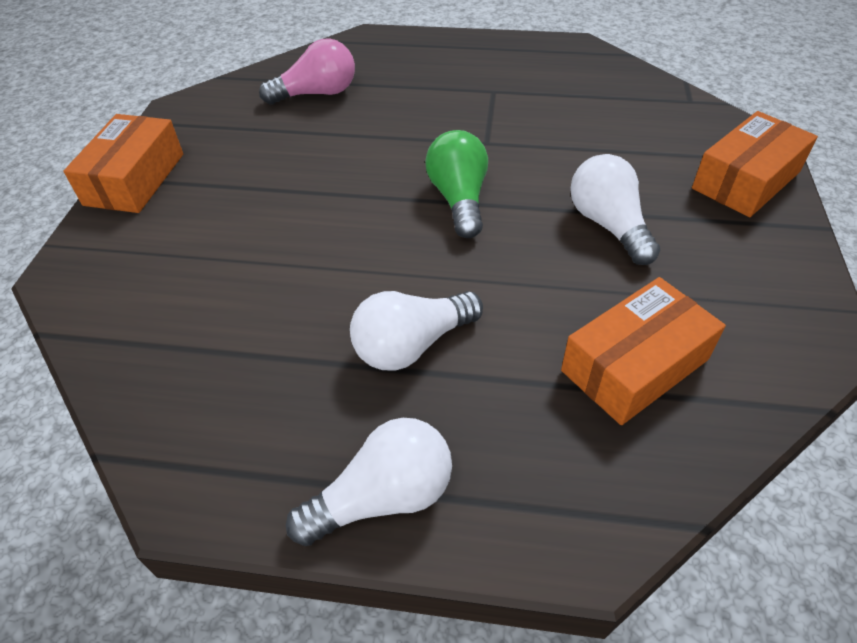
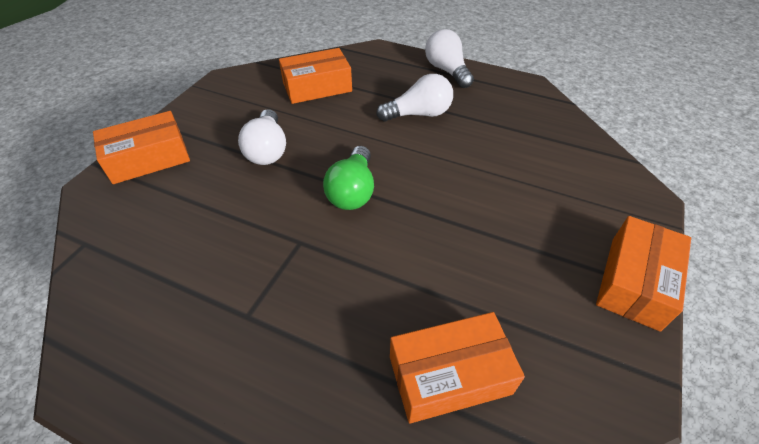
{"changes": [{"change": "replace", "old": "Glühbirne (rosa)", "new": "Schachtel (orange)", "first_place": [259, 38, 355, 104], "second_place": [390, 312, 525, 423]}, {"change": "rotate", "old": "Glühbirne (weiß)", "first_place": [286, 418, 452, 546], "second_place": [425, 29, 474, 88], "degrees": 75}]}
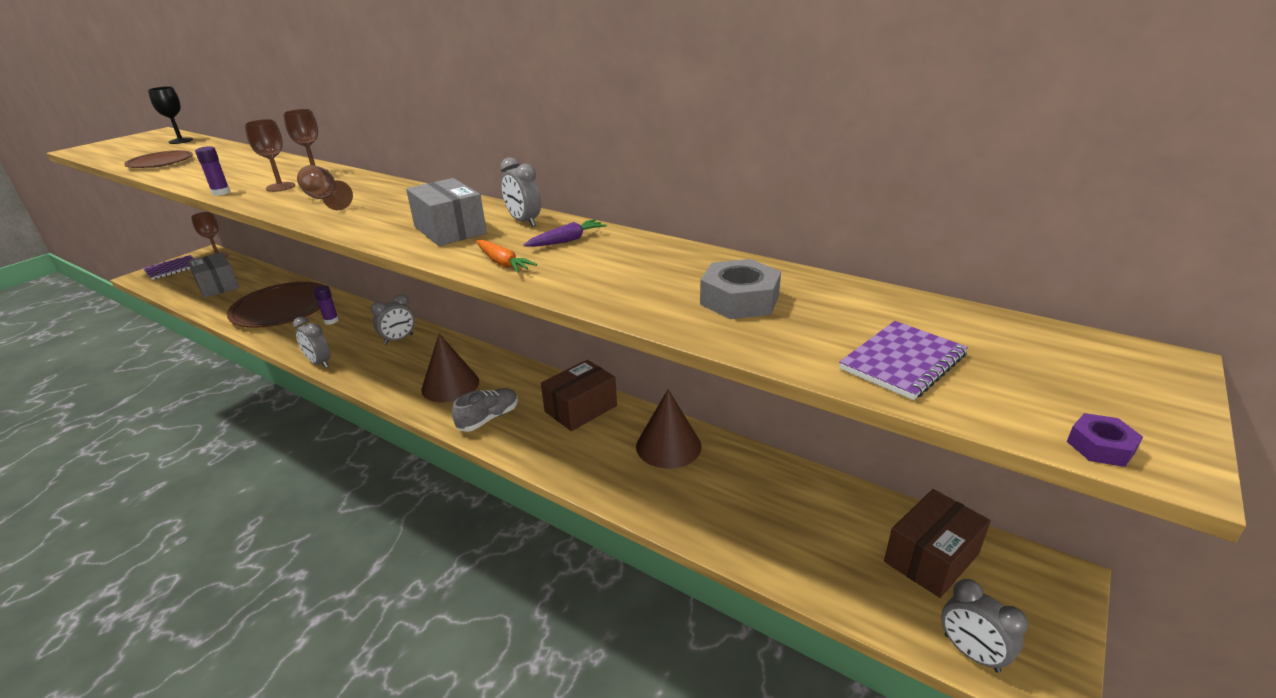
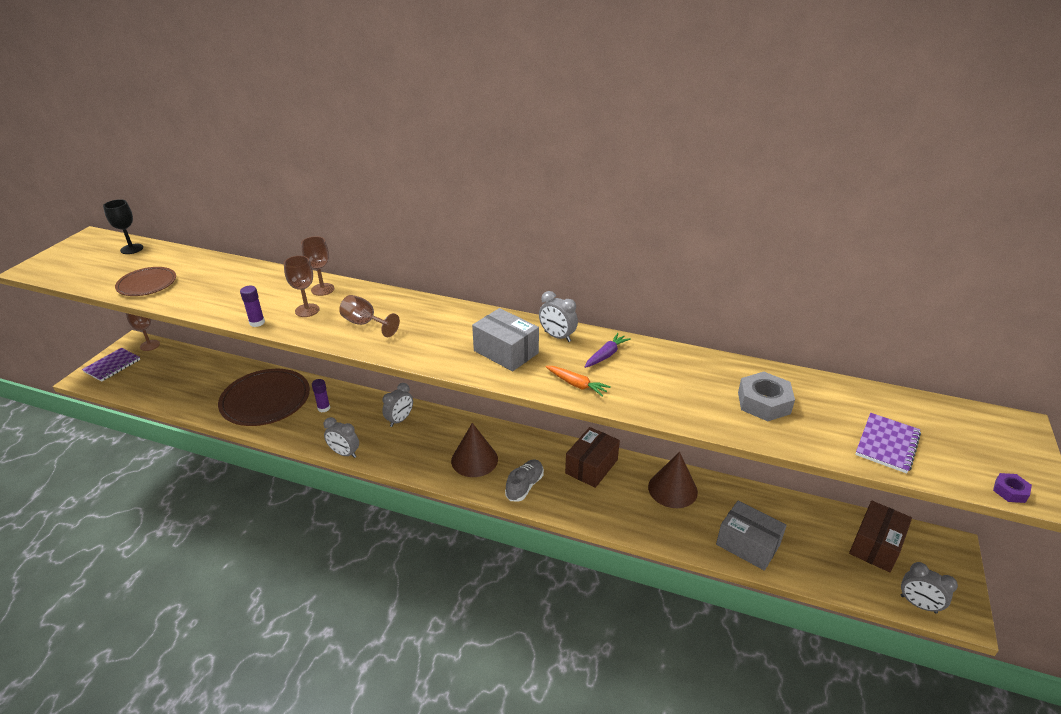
{"changes": [{"change": "move", "old": "Schachtel (grau)", "first_place": [187, 252, 239, 298], "second_place": [716, 501, 787, 571]}]}
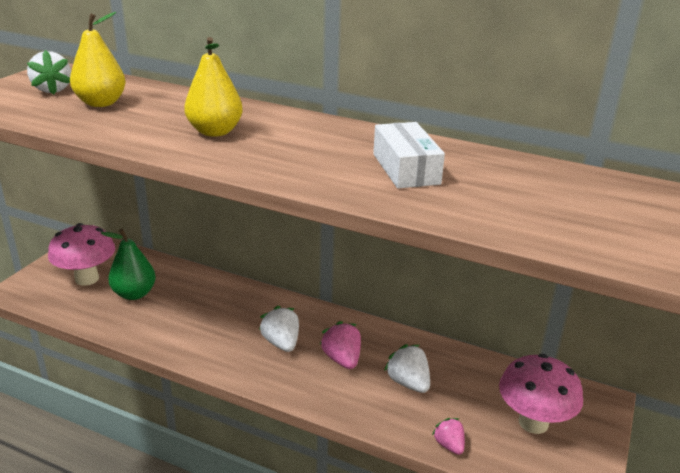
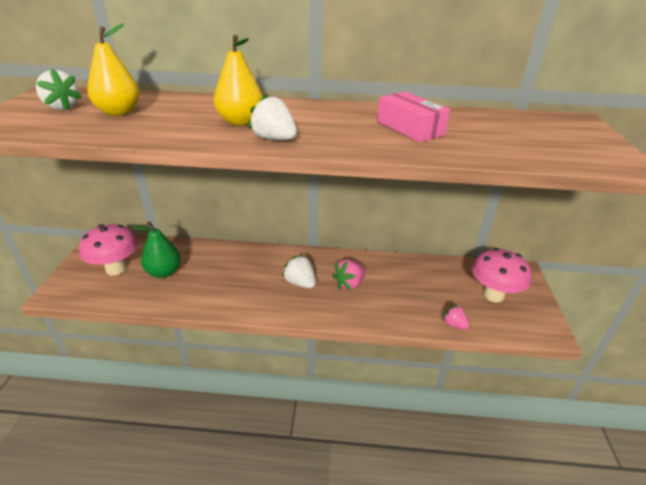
{"changes": [{"change": "move", "old": "Erdbeere (weiß)", "first_place": [384, 344, 430, 393], "second_place": [248, 93, 297, 140]}, {"change": "rotate", "old": "Erdbeere (rosa)", "first_place": [320, 321, 361, 369], "second_place": [332, 259, 366, 290], "degrees": -90}, {"change": "recolor", "old": "Schachtel (weiß)", "new": "Schachtel (rosa)", "first_place": [373, 122, 445, 188], "second_place": [377, 92, 450, 142]}]}
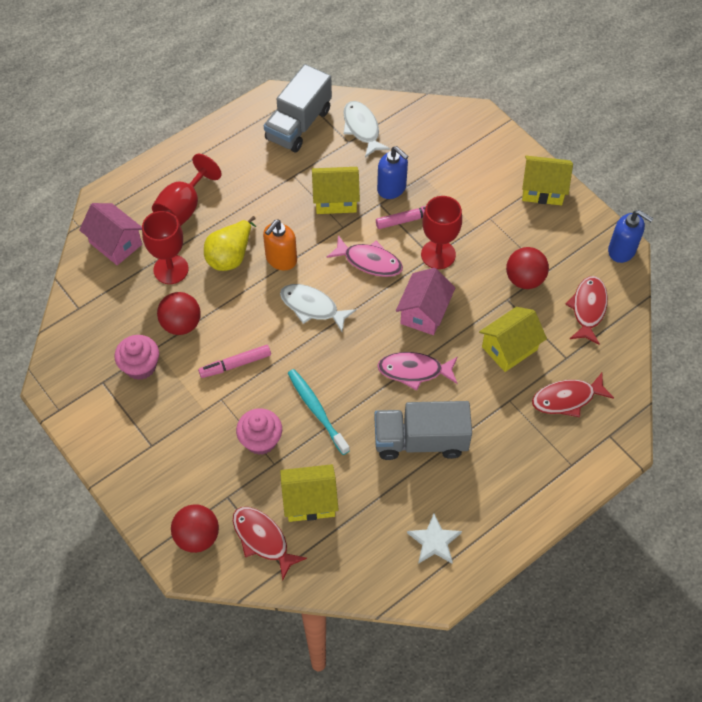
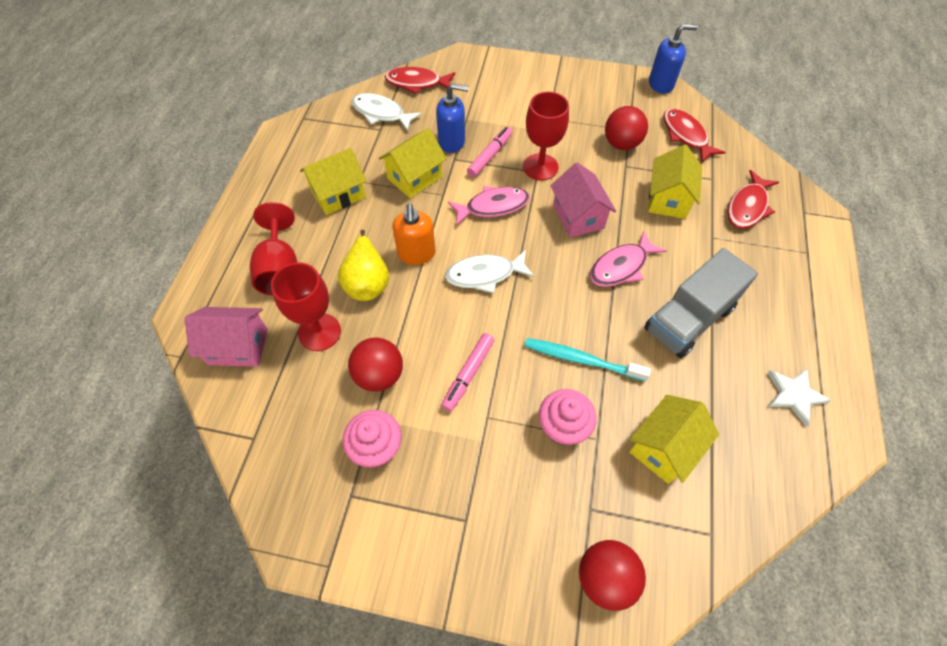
{"changes": [{"change": "move", "old": "Haus (gelb)", "first_place": [522, 156, 573, 205], "second_place": [300, 148, 366, 215]}, {"change": "move", "old": "Fisch (rot)", "first_place": [233, 507, 307, 580], "second_place": [385, 67, 456, 94]}, {"change": "delete", "old": "Lastwagen (grau)", "first_place": [264, 64, 332, 152]}]}
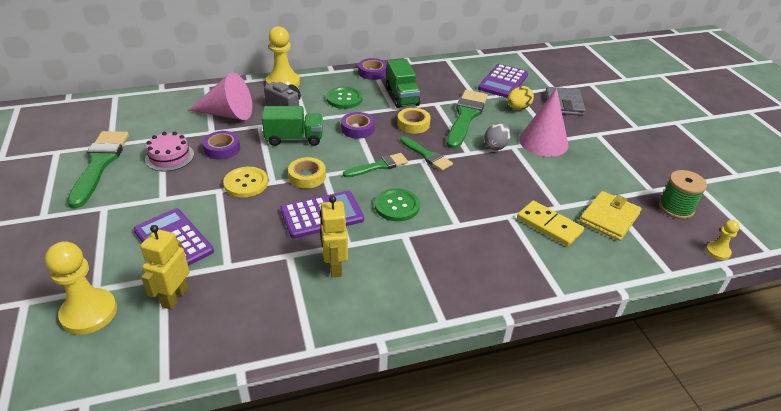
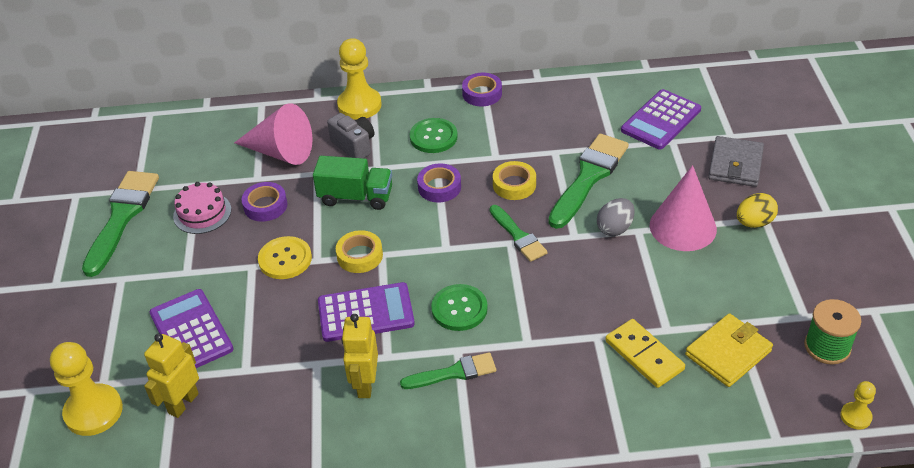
{"changes": [{"change": "move", "old": "Pinsel (grün)", "first_place": [343, 153, 408, 177], "second_place": [400, 352, 496, 389]}, {"change": "move", "old": "Ei (gelb)", "first_place": [507, 86, 534, 110], "second_place": [737, 193, 778, 228]}, {"change": "delete", "old": "Lastwagen (grün)", "first_place": [386, 59, 420, 108]}]}
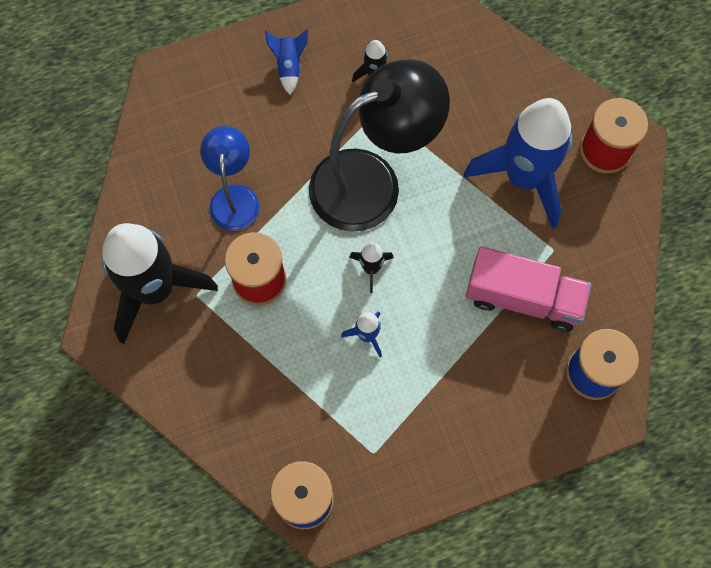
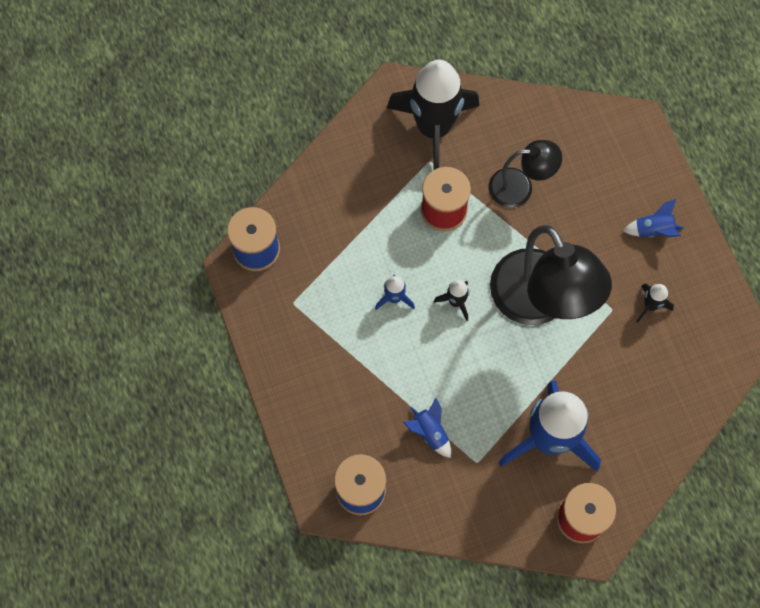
{"changes": [{"change": "replace", "old": "Lastwagen (rosa)", "new": "Rakete (blau)", "first_place": [465, 246, 592, 332], "second_place": [403, 398, 451, 458]}, {"change": "recolor", "old": "Lampe (blau)", "new": "Lampe (schwarz)", "first_place": [200, 126, 259, 231], "second_place": [488, 140, 562, 208]}]}
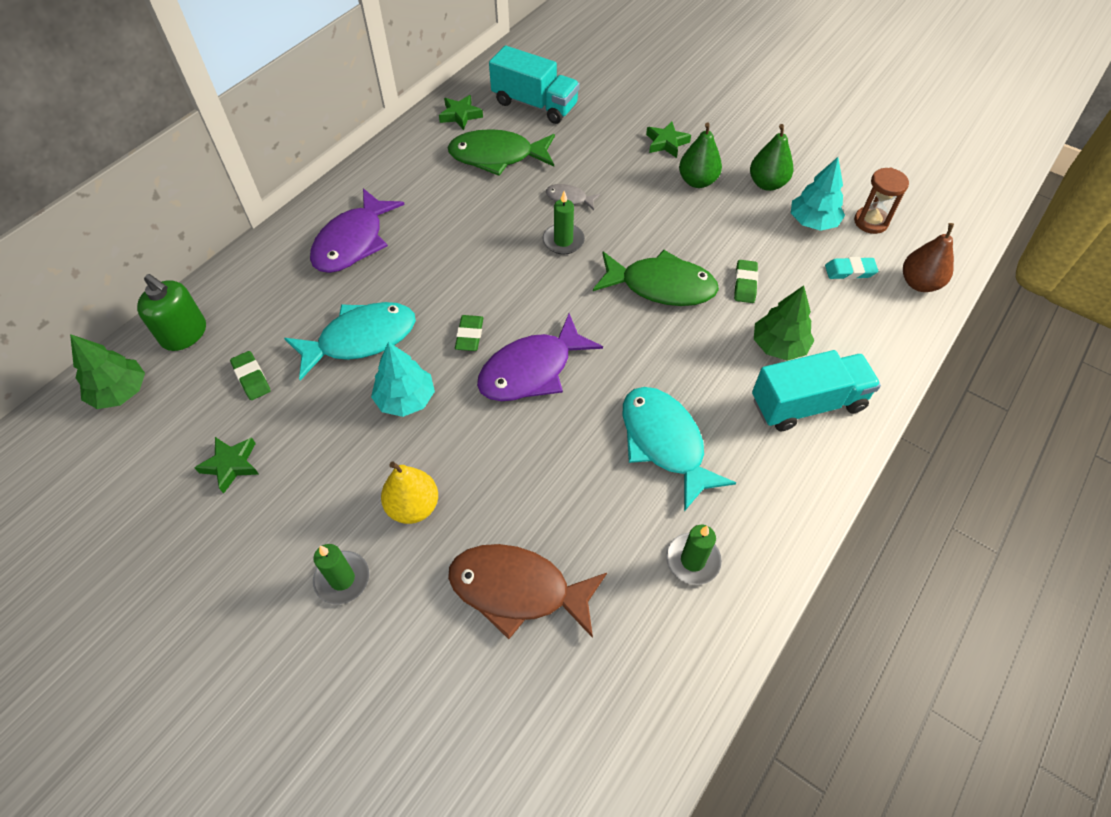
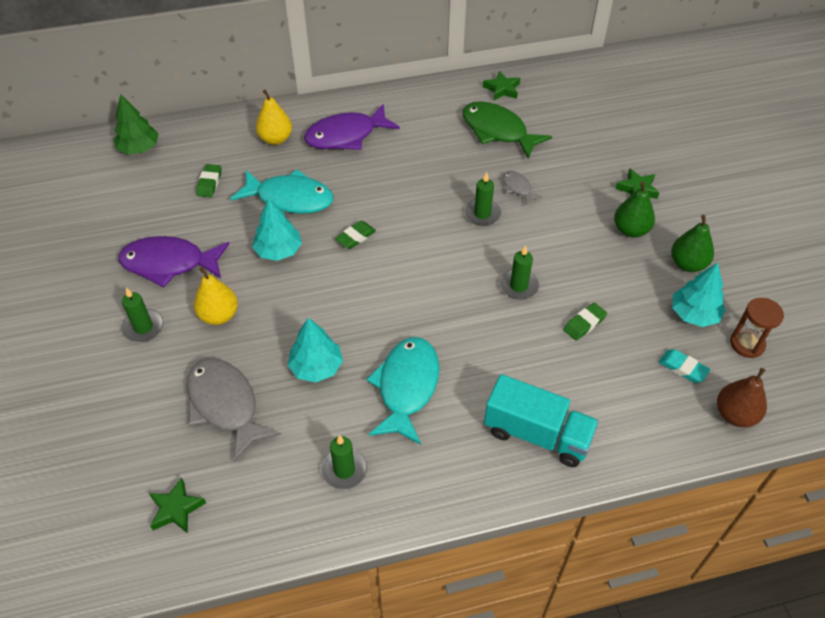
{"changes": [{"change": "move", "old": "Fisch (lila)", "first_place": [477, 313, 603, 401], "second_place": [118, 236, 229, 288]}, {"change": "move", "old": "Stern (grün)", "first_place": [194, 437, 258, 494], "second_place": [149, 478, 206, 534]}, {"change": "recolor", "old": "Fisch (braun)", "new": "Fisch (grau)", "first_place": [448, 544, 607, 639], "second_place": [186, 358, 281, 463]}, {"change": "insert", "new": "Birne (gelb)", "second_place": [256, 89, 292, 145]}, {"change": "insert", "new": "Baum (türkis)", "second_place": [288, 318, 343, 383]}, {"change": "replace", "old": "Fisch (grün)", "new": "Kerze (grün)", "first_place": [593, 250, 719, 306], "second_place": [499, 245, 539, 300]}, {"change": "delete", "old": "Seifenspender (grün)", "first_place": [137, 274, 206, 351]}, {"change": "delete", "old": "Lastwagen (türkis)", "first_place": [489, 45, 580, 124]}, {"change": "delete", "old": "Baum (grün)", "first_place": [754, 285, 814, 361]}]}
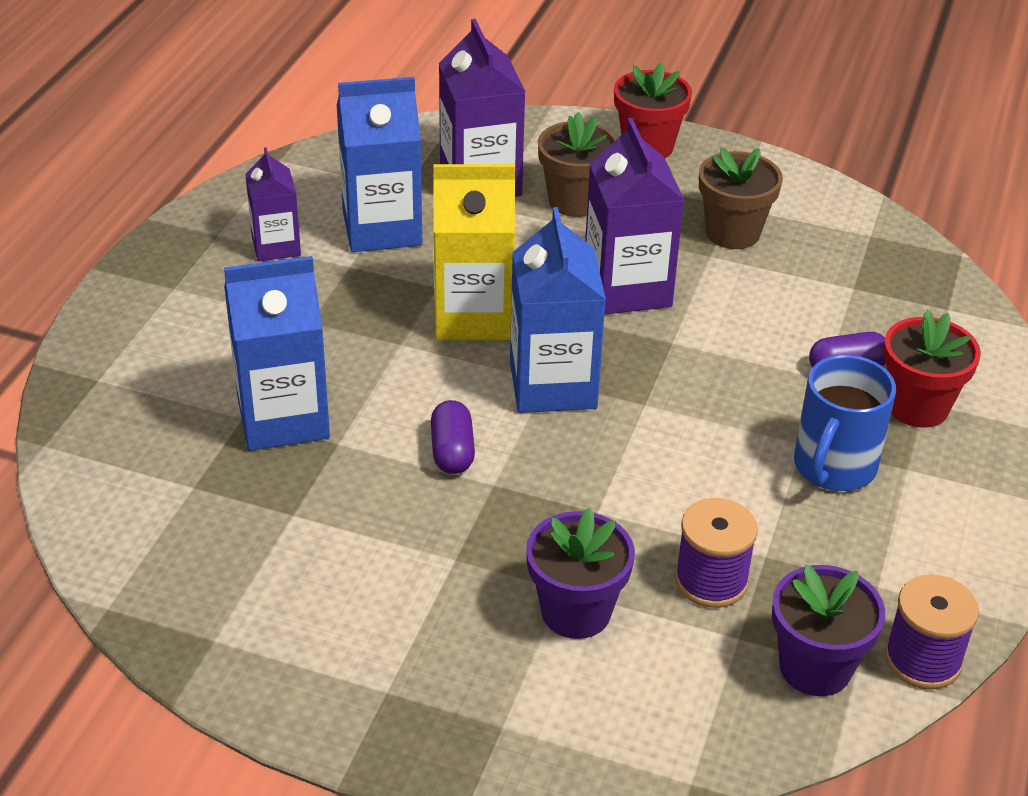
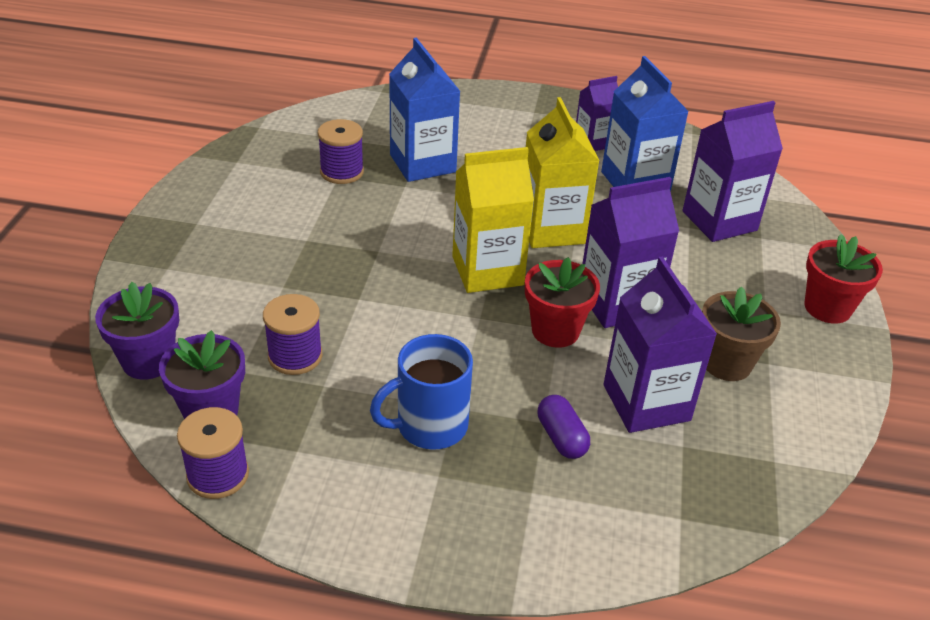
{"changes": [{"change": "move", "old": "Blumentopf (lila)", "first_place": [526, 508, 635, 639], "second_place": [95, 282, 179, 380]}, {"change": "insert", "new": "Garnrolle (lila)", "second_place": [318, 119, 364, 184]}, {"change": "rotate", "old": "Tasse (blau)", "first_place": [794, 355, 896, 491], "second_place": [370, 334, 473, 450], "degrees": -45}, {"change": "recolor", "old": "Getränkekarton (blau)", "new": "Getränkekarton (gelb)", "first_place": [510, 207, 606, 413], "second_place": [452, 147, 534, 293]}, {"change": "move", "old": "Blumentopf (rot)", "first_place": [883, 310, 981, 428], "second_place": [525, 257, 600, 348]}, {"change": "insert", "new": "Getränkekarton (lila)", "second_place": [604, 256, 717, 433]}, {"change": "delete", "old": "Kapsel (lila)", "first_place": [431, 400, 475, 474]}, {"change": "delete", "old": "Blumentopf (braun)", "first_place": [538, 112, 618, 217]}]}
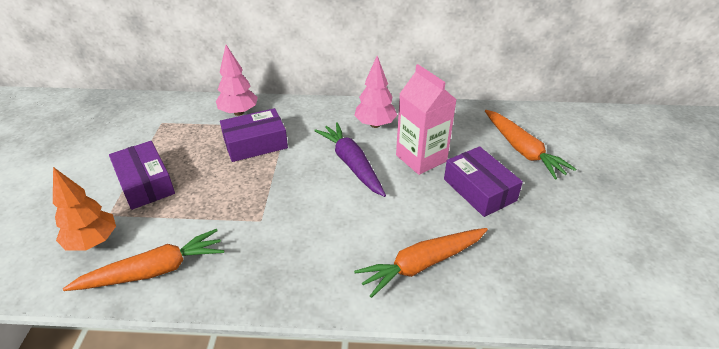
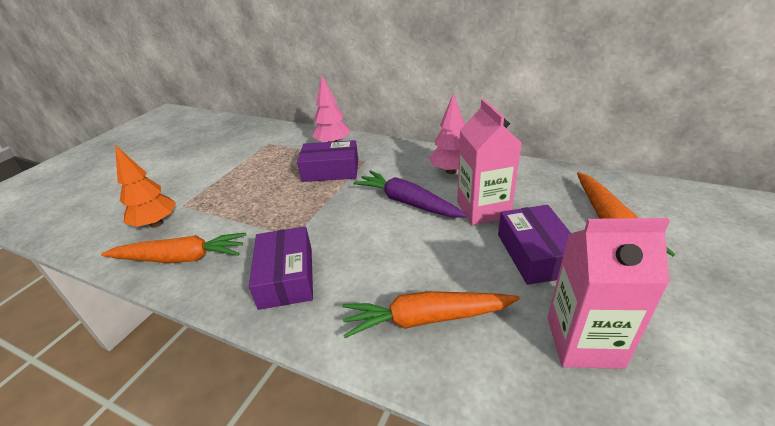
{"changes": [{"change": "move", "old": "Schachtel (lila)", "first_place": [109, 141, 175, 210], "second_place": [249, 226, 313, 310]}, {"change": "rotate", "old": "Karotte (lila)", "first_place": [314, 122, 386, 197], "second_place": [353, 170, 468, 217], "degrees": -45}, {"change": "insert", "new": "Getränkekarton (rosa)", "second_place": [548, 218, 670, 369]}]}
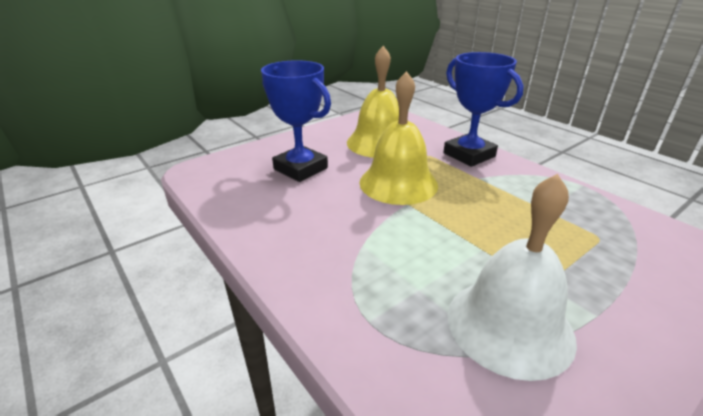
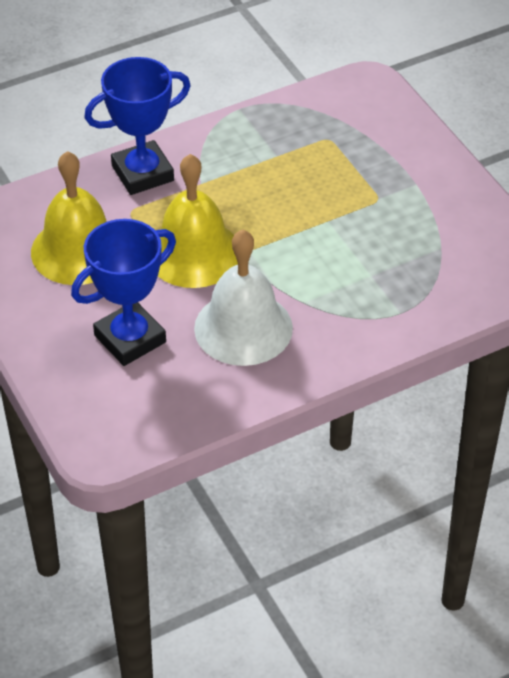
{"changes": [{"change": "move", "old": "Glocke (weiß)", "first_place": [447, 174, 577, 381], "second_place": [194, 230, 293, 366]}]}
